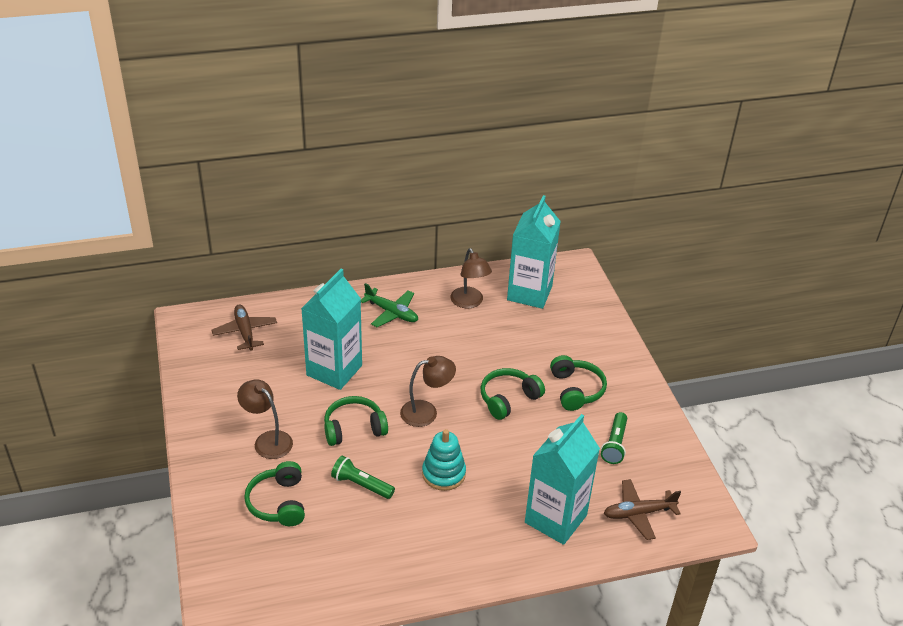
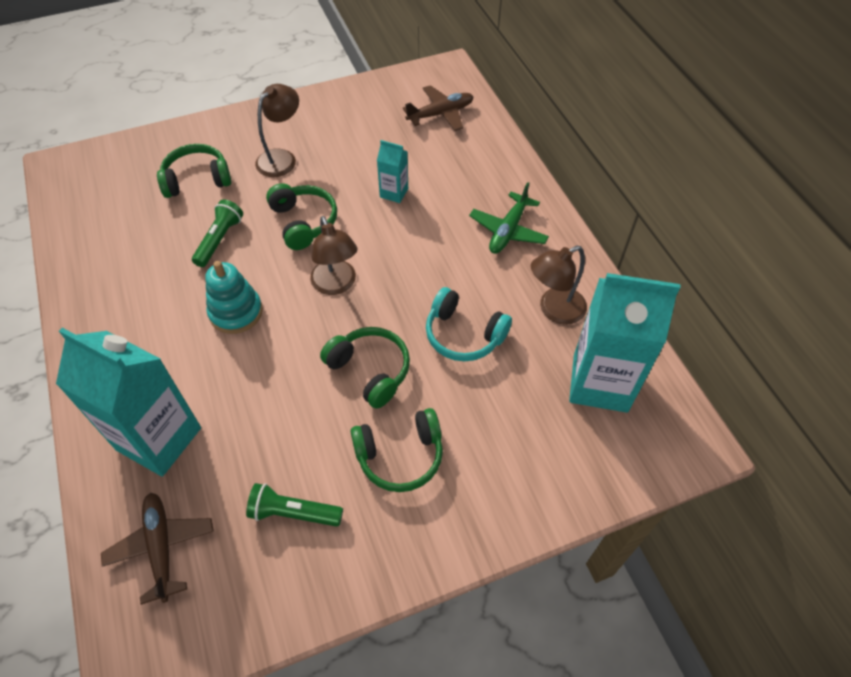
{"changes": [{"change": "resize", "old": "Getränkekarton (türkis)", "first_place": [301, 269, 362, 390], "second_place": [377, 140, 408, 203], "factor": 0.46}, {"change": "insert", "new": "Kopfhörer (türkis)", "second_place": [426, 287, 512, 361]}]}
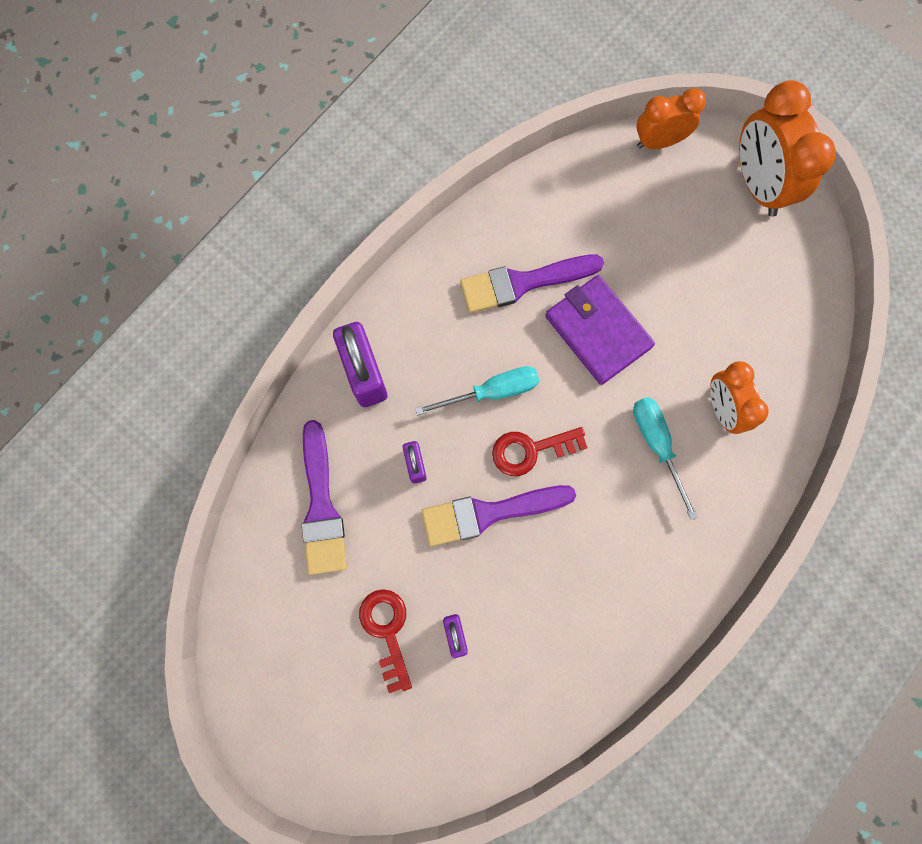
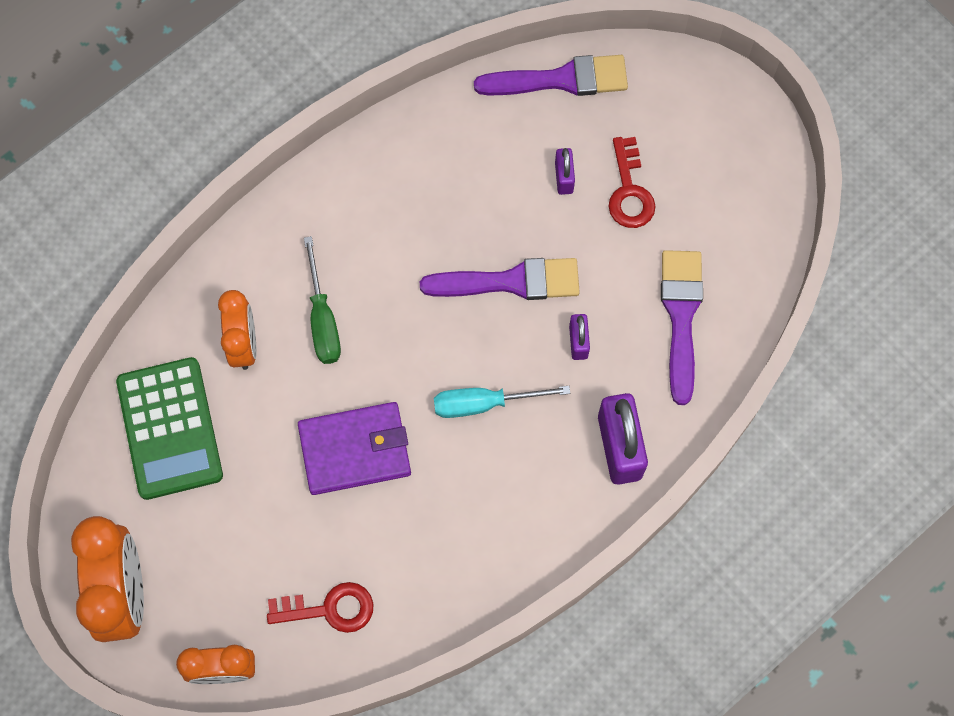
{"changes": [{"change": "insert", "new": "Taschenrechner (grün)", "second_place": [116, 357, 223, 500]}, {"change": "move", "old": "Schlüssel (rot)", "first_place": [492, 427, 588, 476], "second_place": [267, 582, 373, 633]}, {"change": "rotate", "old": "Geldbörse (lila)", "first_place": [545, 275, 655, 385], "second_place": [298, 402, 411, 495], "degrees": -75}, {"change": "recolor", "old": "Schraubenzieher (türkis)", "new": "Schraubenzieher (grün)", "first_place": [633, 397, 698, 520], "second_place": [304, 236, 341, 364]}, {"change": "move", "old": "Pinsel (lila)", "first_place": [460, 255, 604, 313], "second_place": [474, 55, 628, 96]}]}
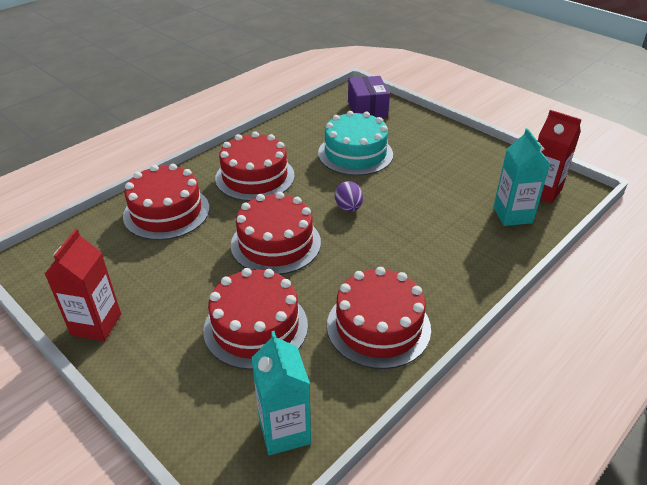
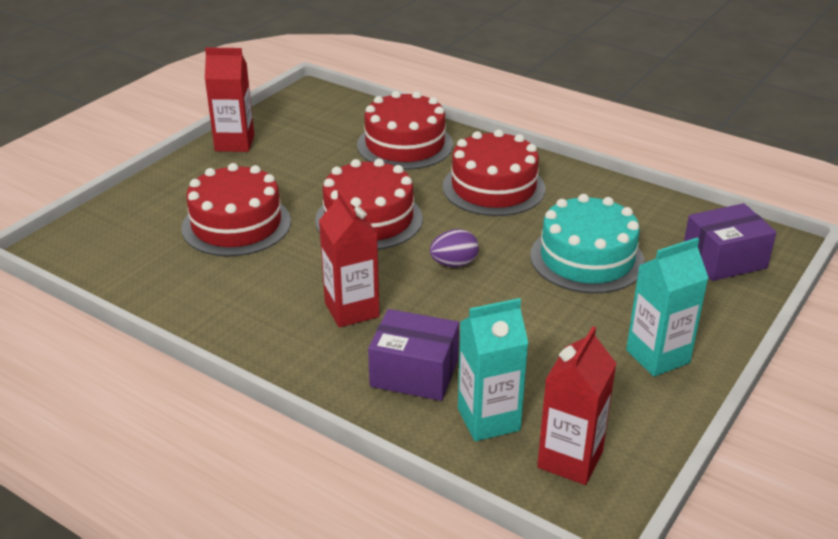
{"changes": [{"change": "insert", "new": "Getränkekarton (rot)", "second_place": [319, 189, 380, 327]}, {"change": "insert", "new": "Schachtel (lila)", "second_place": [368, 309, 459, 401]}, {"change": "move", "old": "Getränkekarton (türkis)", "first_place": [251, 331, 311, 455], "second_place": [626, 238, 709, 377]}, {"change": "delete", "old": "Kuchen (rot)", "first_place": [327, 267, 431, 369]}]}
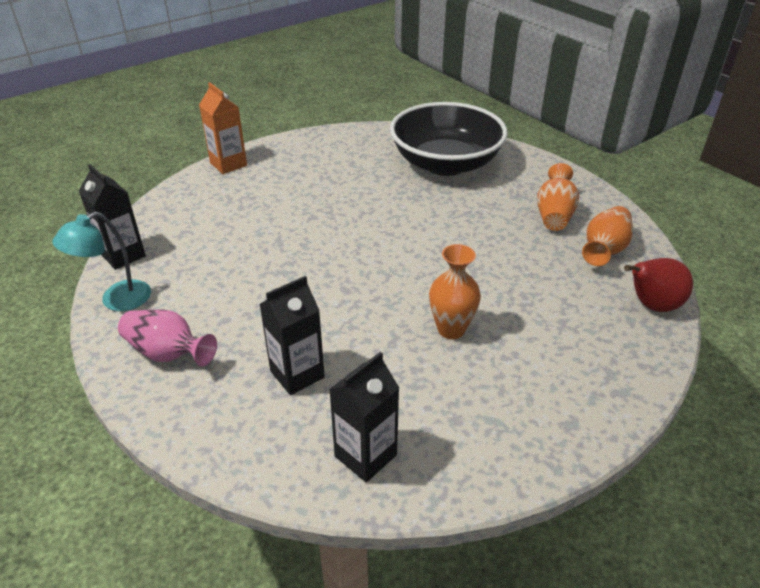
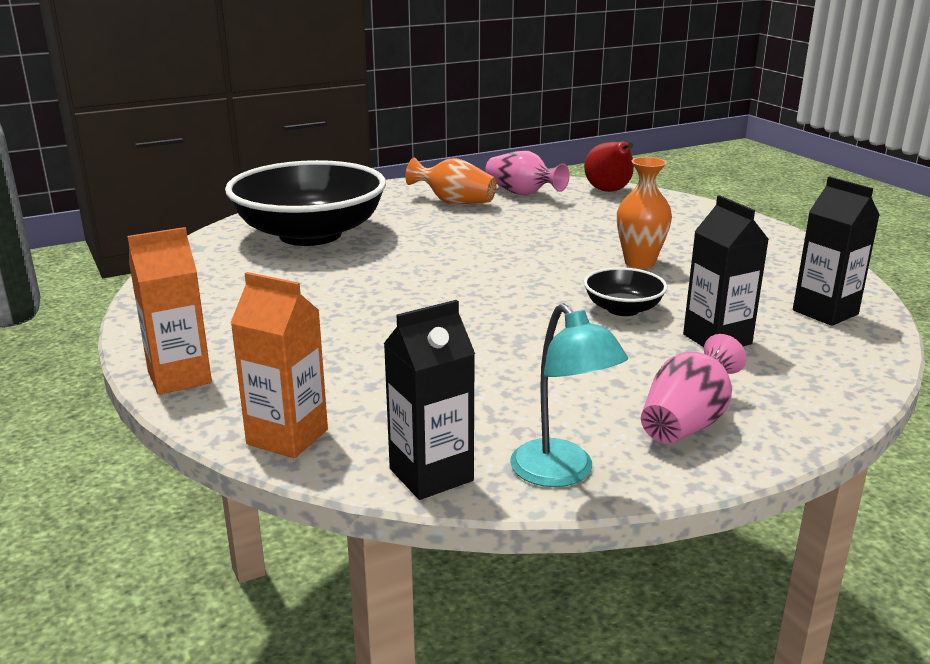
{"changes": [{"change": "insert", "new": "Getränkekarton (orange)", "second_place": [231, 272, 328, 458]}, {"change": "recolor", "old": "Vase (orange)", "new": "Vase (rosa)", "first_place": [582, 206, 633, 266], "second_place": [485, 151, 570, 195]}, {"change": "insert", "new": "Schüssel (schwarz)", "second_place": [584, 267, 667, 316]}]}
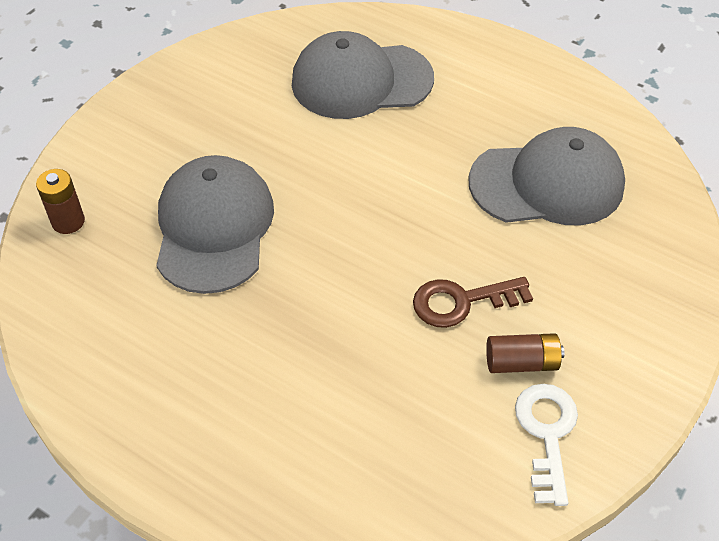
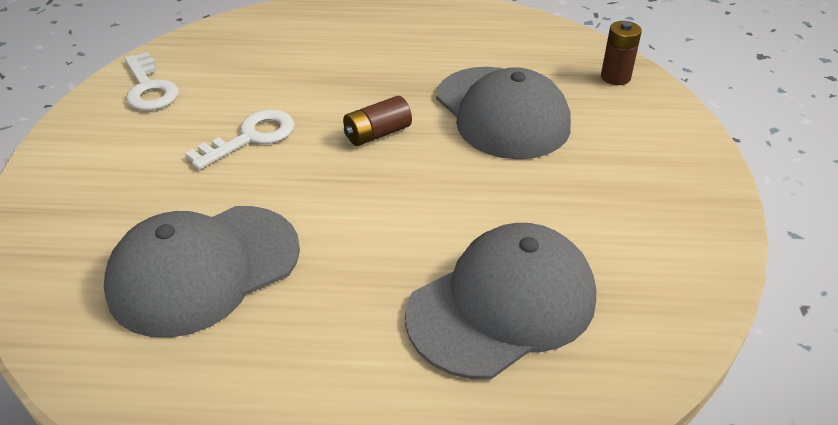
{"changes": [{"change": "recolor", "old": "Schlüssel (braun)", "new": "Schlüssel (weiß)", "first_place": [413, 277, 533, 328], "second_place": [185, 110, 294, 170]}, {"change": "move", "old": "Batterie (braun)", "first_place": [486, 333, 564, 373], "second_place": [343, 96, 412, 146]}]}
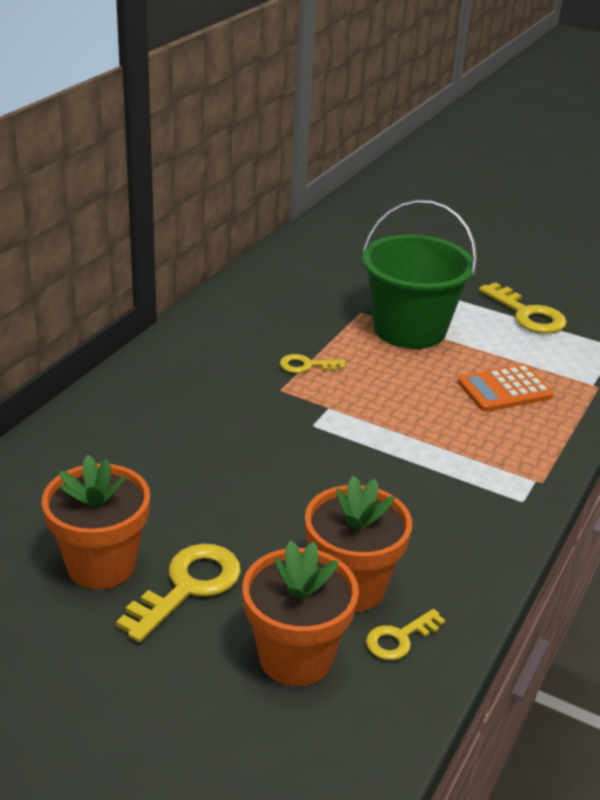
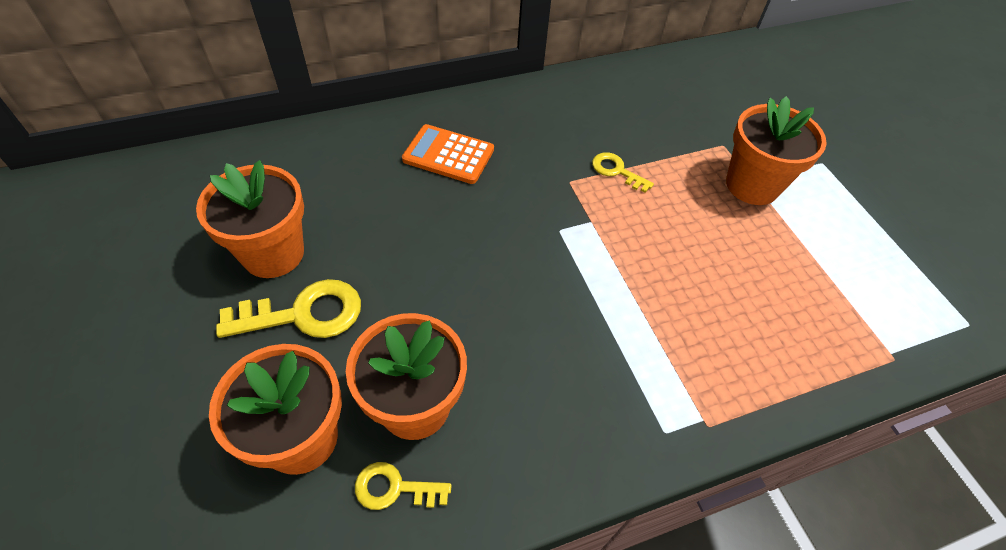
{"changes": [{"change": "move", "old": "Taschenrechner (orange)", "first_place": [457, 364, 554, 412], "second_place": [402, 124, 494, 184]}, {"change": "replace", "old": "Eimer (grün)", "new": "Blumentopf (orange)", "first_place": [362, 200, 477, 349], "second_place": [726, 96, 827, 205]}, {"change": "delete", "old": "Schlüssel (gelb)", "first_place": [479, 282, 567, 334]}]}
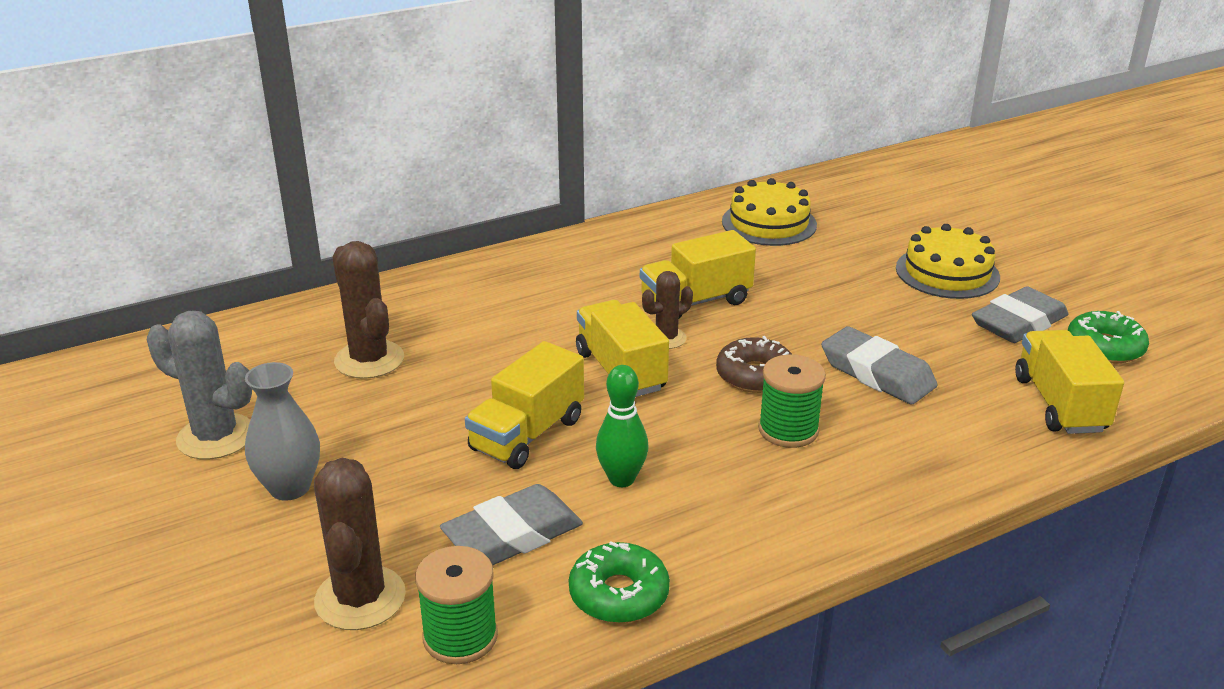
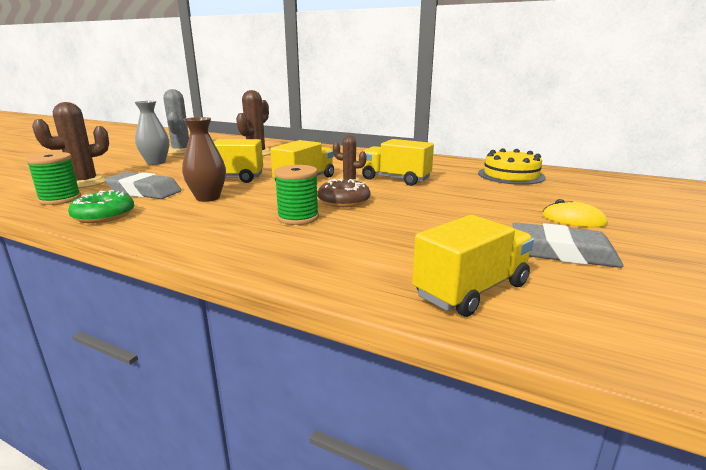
{"changes": [{"change": "replace", "old": "Bowlingkegel (grün)", "new": "Vase (braun)", "first_place": [596, 365, 649, 487], "second_place": [182, 117, 226, 202]}, {"change": "replace", "old": "Kuchen (gelb)", "new": "Computermaus (gelb)", "first_place": [896, 224, 1000, 299], "second_place": [542, 199, 608, 227]}, {"change": "delete", "old": "Radiergummi (grau)", "first_place": [821, 326, 938, 404]}, {"change": "delete", "old": "Donut (grün)", "first_place": [1068, 311, 1149, 364]}]}
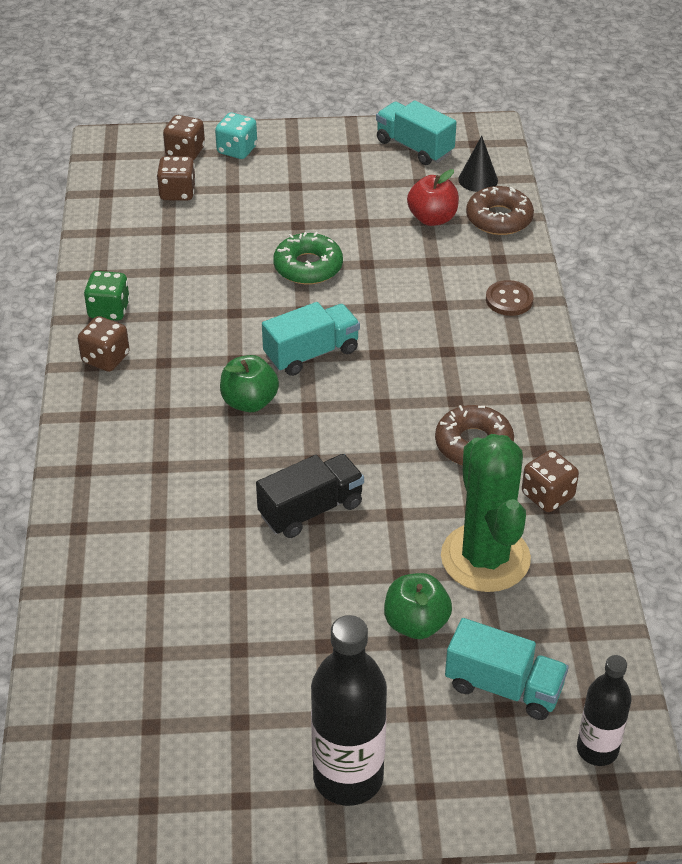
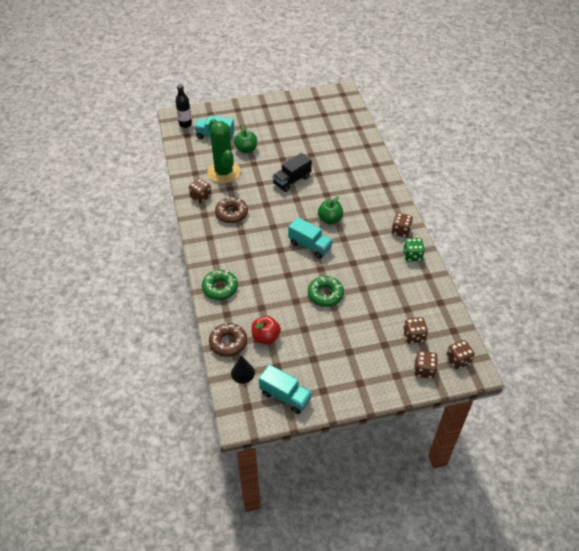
{"changes": [{"change": "replace", "old": "Knopf (braun)", "new": "Donut (grün)", "first_place": [486, 280, 533, 316], "second_place": [202, 270, 238, 300]}, {"change": "rotate", "old": "Lastwagen (türkis)", "first_place": [262, 302, 360, 376], "second_place": [288, 217, 333, 259], "degrees": -105}, {"change": "insert", "new": "Spielwürfel (braun)", "second_place": [446, 340, 475, 369]}, {"change": "delete", "old": "Spielwürfel (türkis)", "first_place": [215, 113, 257, 159]}, {"change": "delete", "old": "Flasche (schwarz)", "first_place": [311, 615, 387, 806]}]}
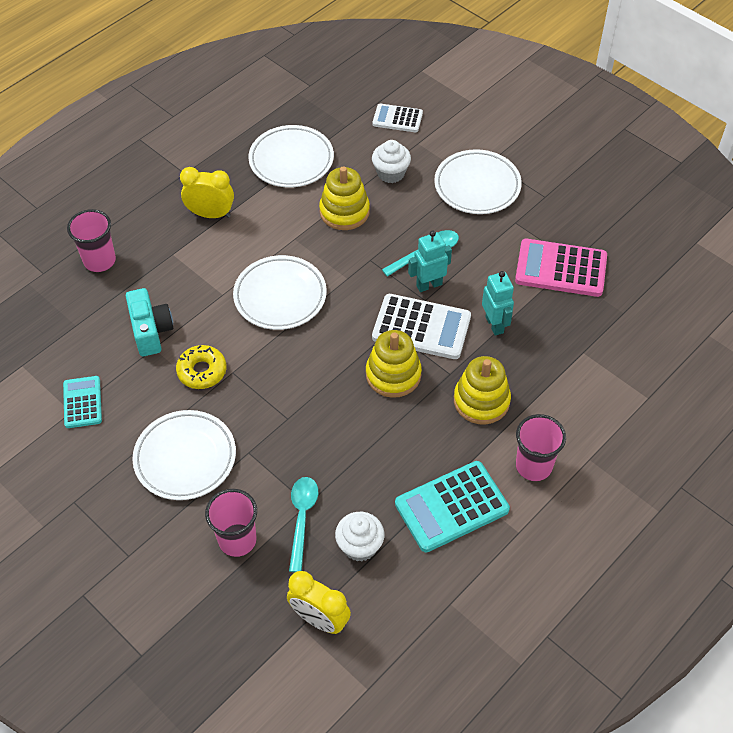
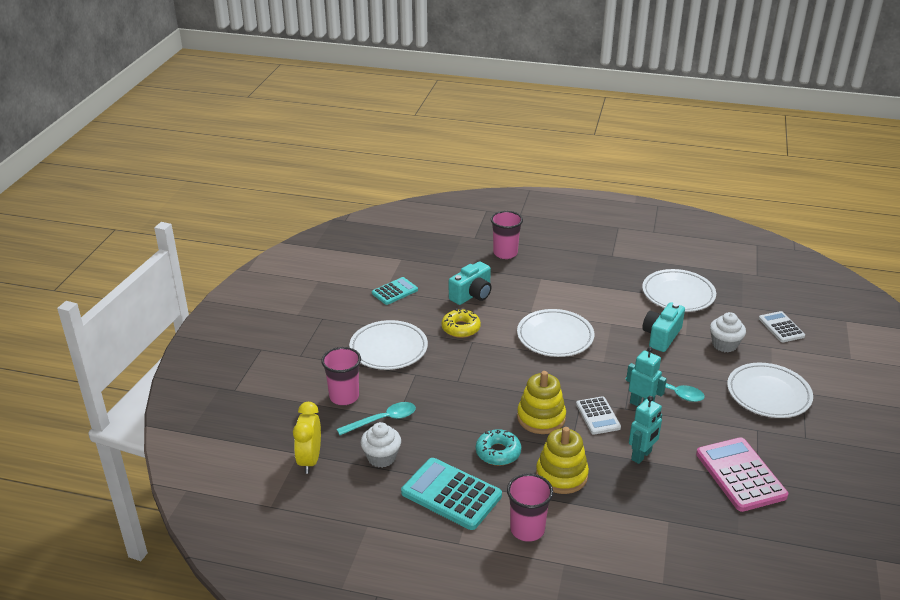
{"changes": [{"change": "insert", "new": "Donut (türkis)", "second_place": [476, 429, 521, 466]}, {"change": "resize", "old": "Taschenrechner (weiß)", "first_place": [372, 294, 471, 359], "second_place": [576, 396, 621, 435], "factor": 0.59}, {"change": "replace", "old": "Stapelspielzeug (gelb)", "new": "Kamera (türkis)", "first_place": [319, 166, 370, 230], "second_place": [642, 302, 685, 352]}, {"change": "delete", "old": "Wecker (gelb)", "first_place": [180, 167, 234, 218]}]}
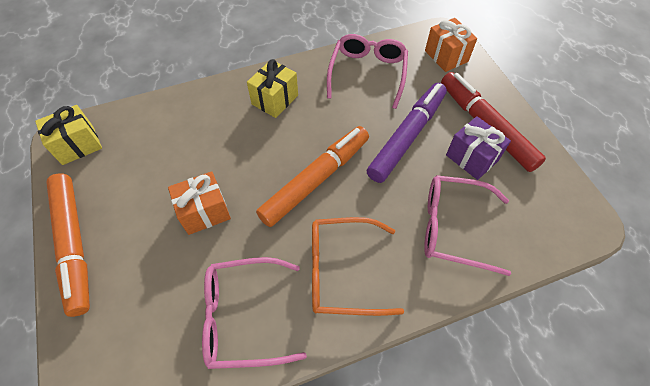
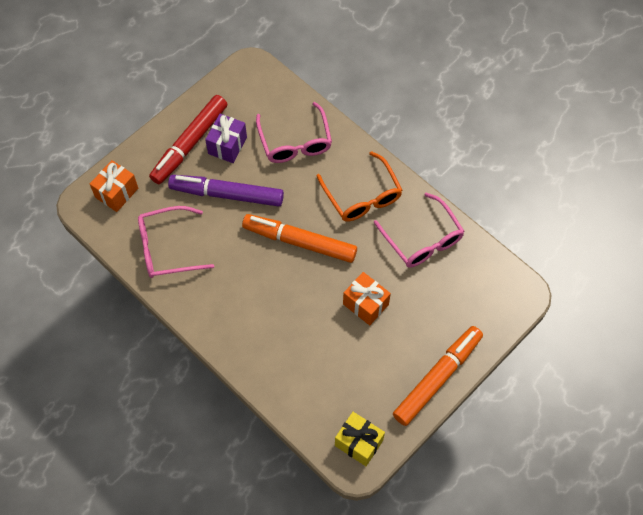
{"changes": [{"change": "delete", "old": "Geschenk (gelb)", "first_place": [247, 59, 298, 118]}]}
